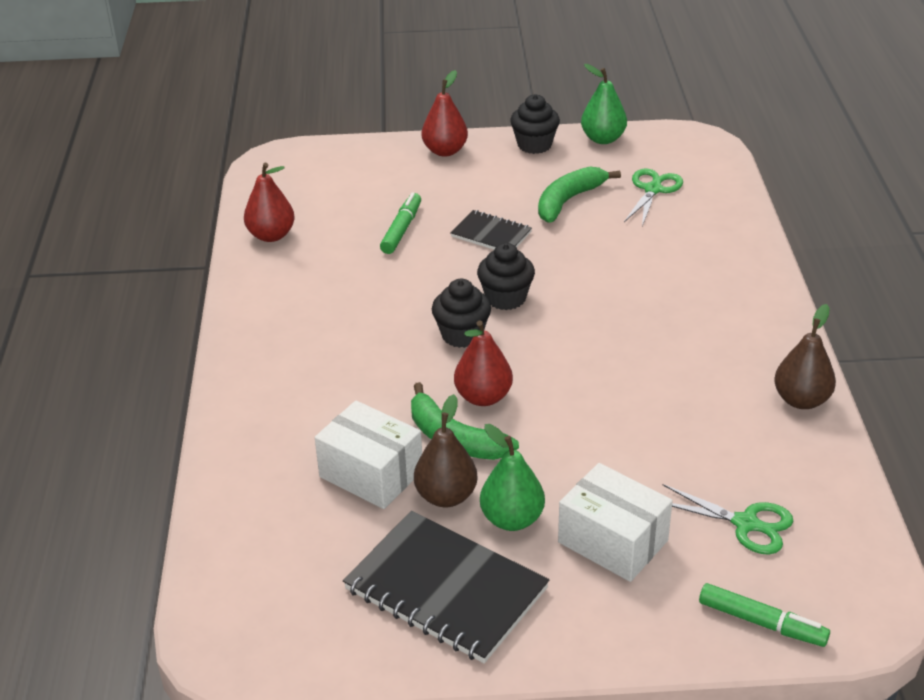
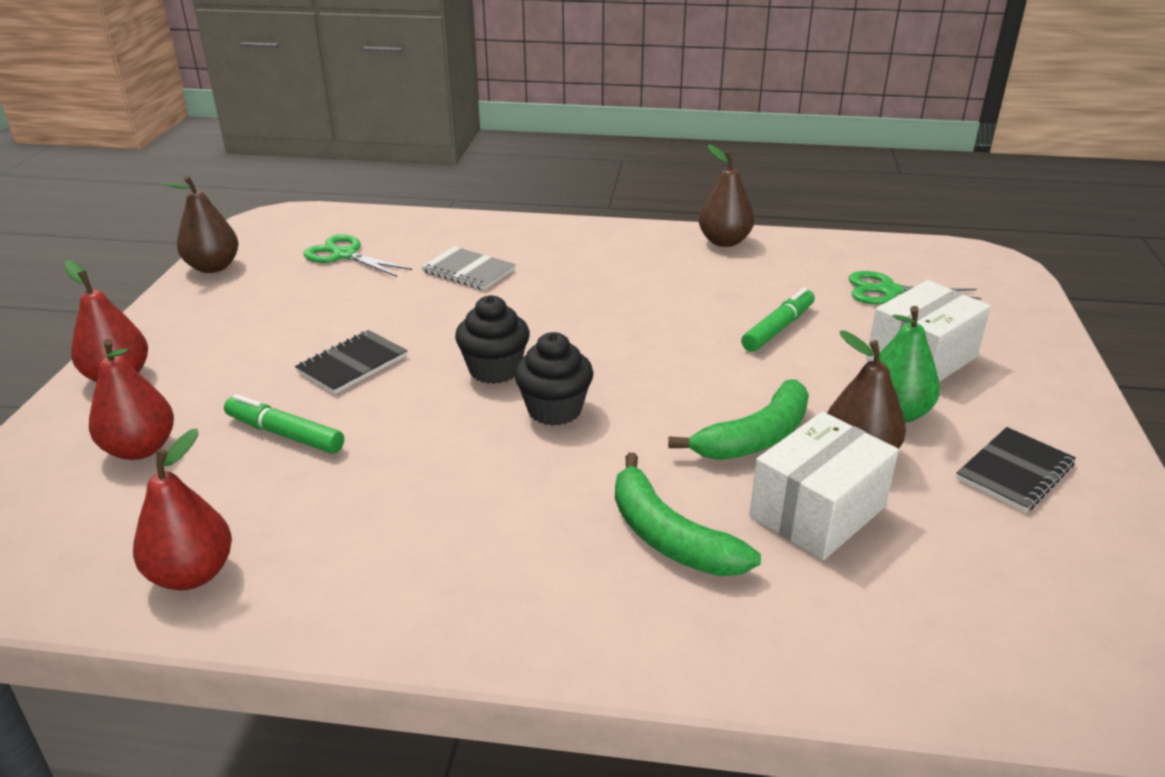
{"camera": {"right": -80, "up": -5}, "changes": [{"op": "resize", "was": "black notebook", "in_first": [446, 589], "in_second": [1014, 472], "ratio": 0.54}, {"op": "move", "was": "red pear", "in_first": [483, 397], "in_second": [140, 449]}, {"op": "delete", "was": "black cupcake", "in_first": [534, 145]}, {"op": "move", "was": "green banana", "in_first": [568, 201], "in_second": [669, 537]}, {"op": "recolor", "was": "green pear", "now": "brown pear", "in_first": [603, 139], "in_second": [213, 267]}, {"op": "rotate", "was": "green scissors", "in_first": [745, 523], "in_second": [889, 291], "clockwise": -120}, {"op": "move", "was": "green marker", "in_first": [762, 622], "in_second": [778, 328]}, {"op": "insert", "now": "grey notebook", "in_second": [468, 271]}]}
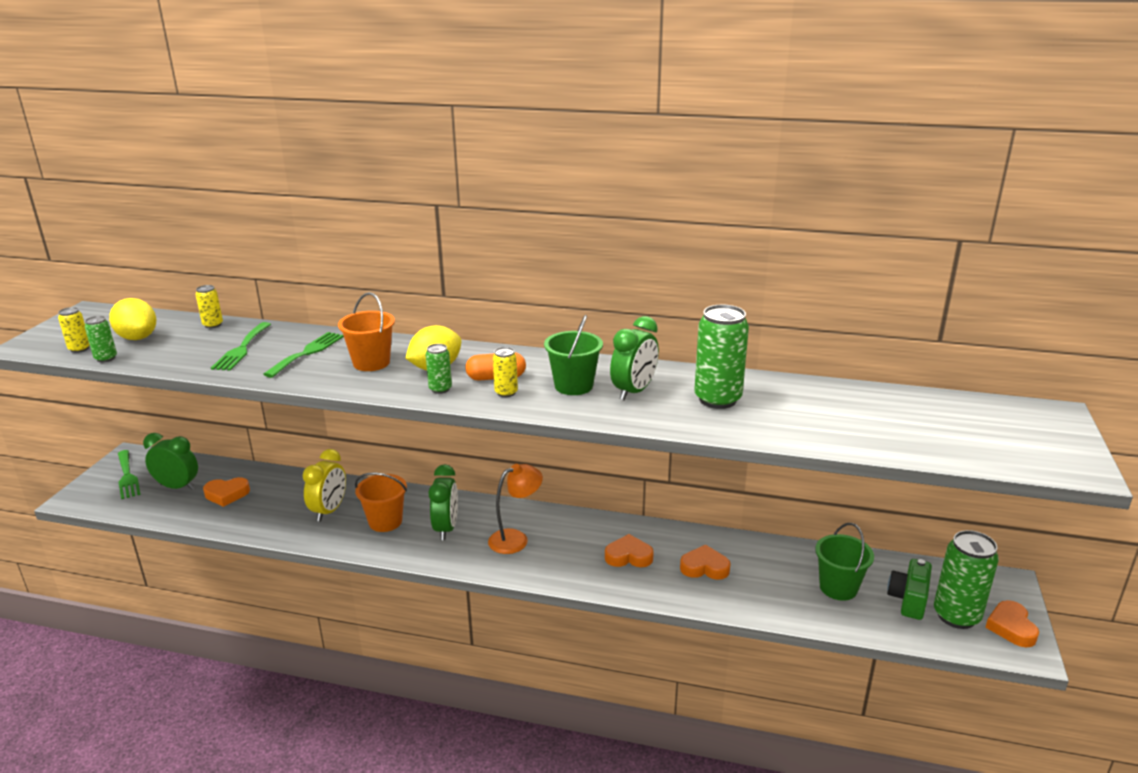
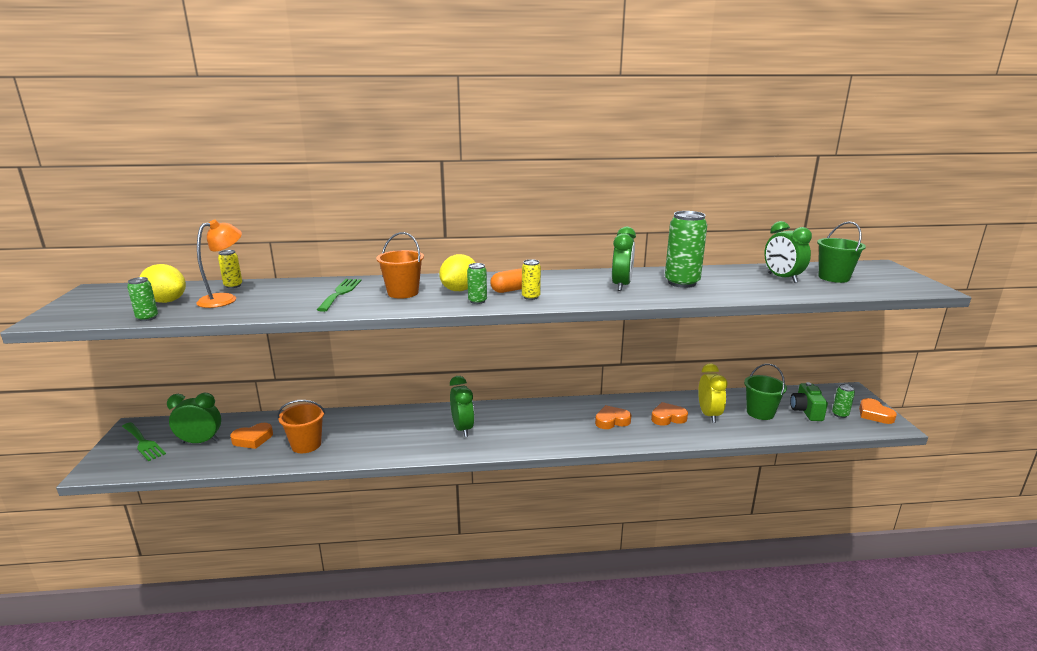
{"camera": {"right": -20, "up": -5}, "changes": [{"op": "delete", "was": "yellow can", "in_first": [79, 349]}, {"op": "delete", "was": "green fork", "in_first": [241, 349]}, {"op": "move", "was": "yellow clock", "in_first": [329, 511], "in_second": [709, 415]}, {"op": "move", "was": "orange bucket", "in_first": [385, 521], "in_second": [306, 445]}, {"op": "move", "was": "orange lamp", "in_first": [516, 539], "in_second": [225, 299]}, {"op": "move", "was": "green bucket", "in_first": [573, 386], "in_second": [834, 277]}, {"op": "resize", "was": "green can", "in_first": [956, 616], "in_second": [840, 414], "ratio": 0.5}, {"op": "insert", "now": "green clock", "in_second": [782, 278]}]}
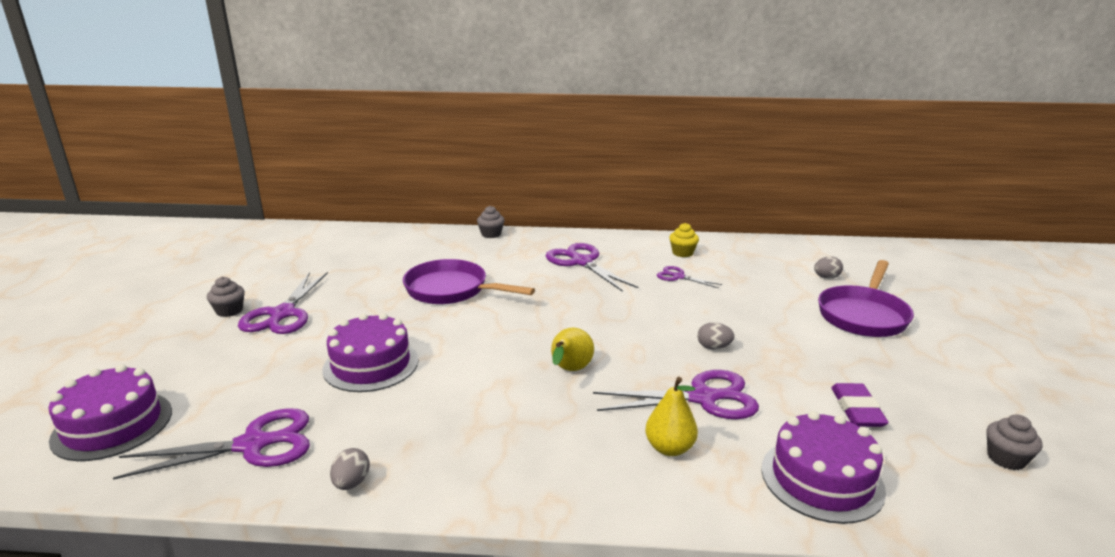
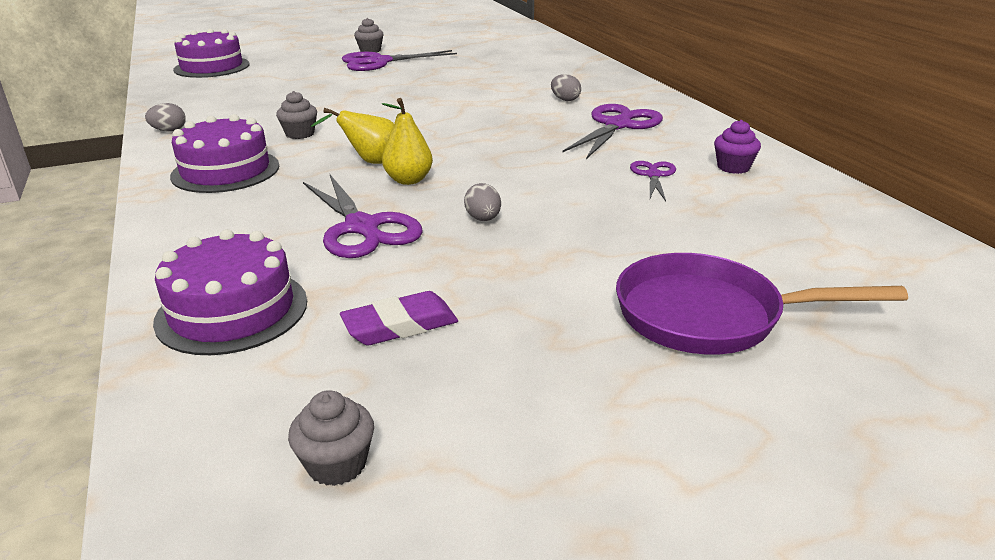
{"camera": {"right": 65, "up": 5}, "changes": [{"op": "delete", "was": "purple scissors", "in_first": [254, 445]}, {"op": "move", "was": "purple cake", "in_first": [371, 364], "in_second": [225, 171]}, {"op": "delete", "was": "purple pan", "in_first": [451, 290]}, {"op": "move", "was": "grey cupcake", "in_first": [491, 234], "in_second": [300, 134]}, {"op": "move", "was": "yellow pear", "in_first": [669, 448], "in_second": [409, 180]}, {"op": "recolor", "was": "yellow cupcake", "now": "purple cupcake", "in_first": [682, 253], "in_second": [733, 167]}, {"op": "move", "was": "grey egg", "in_first": [826, 277], "in_second": [565, 100]}]}
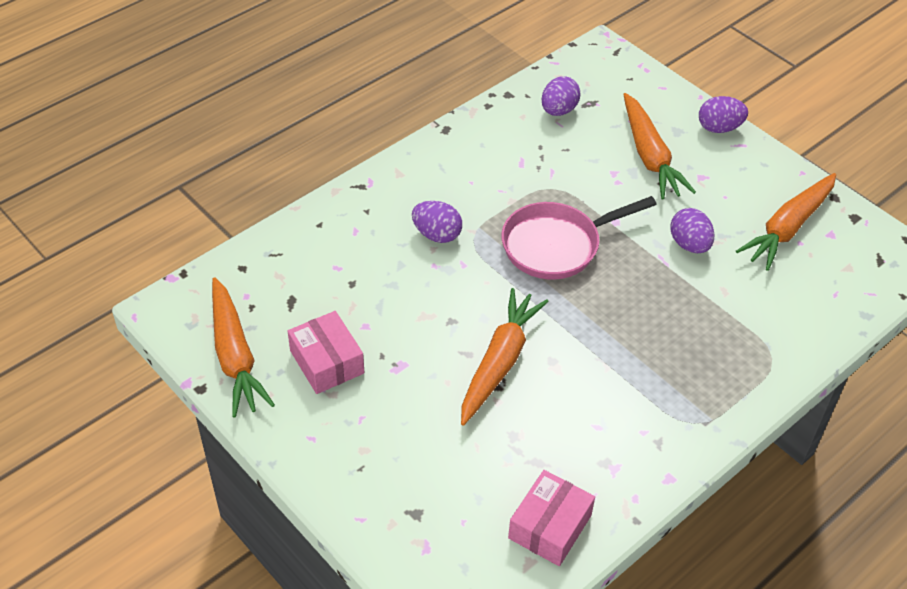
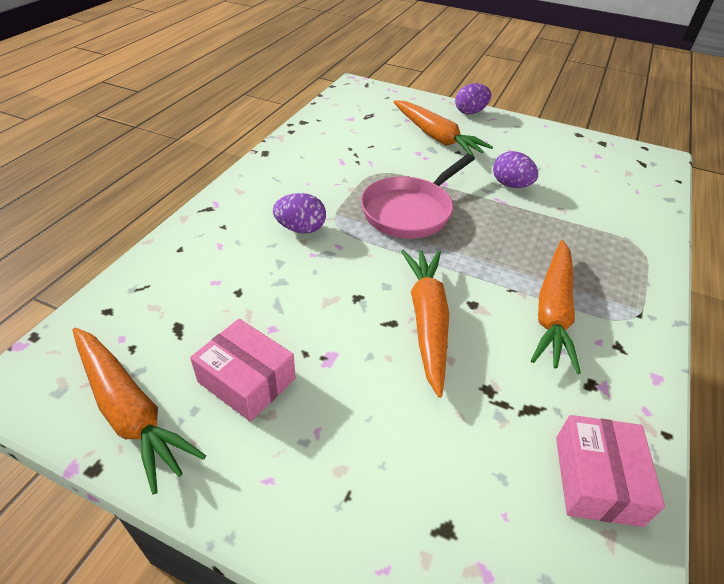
{"camera": {"right": -25, "up": -5}, "changes": [{"op": "delete", "was": "purple egg", "in_first": [558, 110]}, {"op": "move", "was": "orange carrot", "in_first": [788, 228], "in_second": [553, 311]}]}
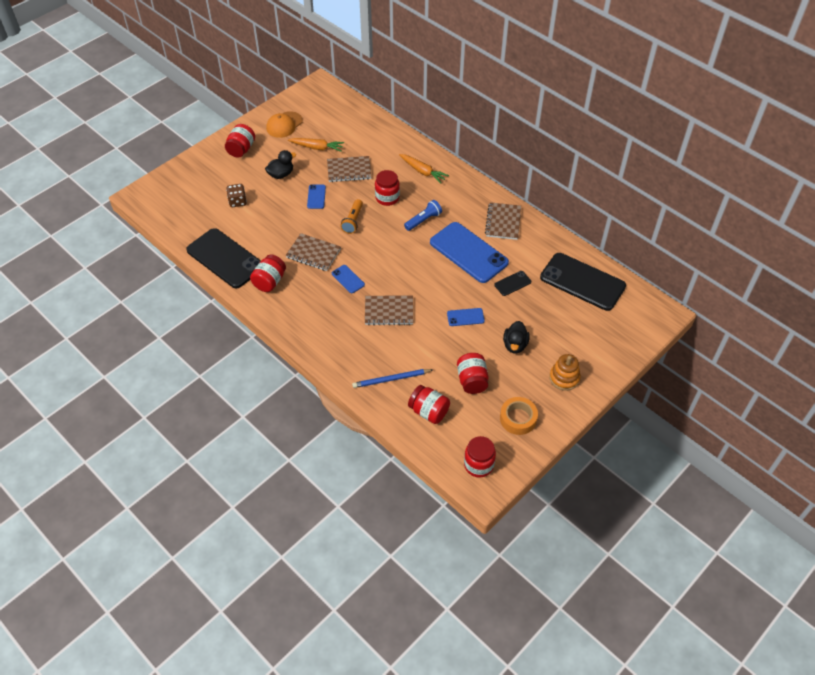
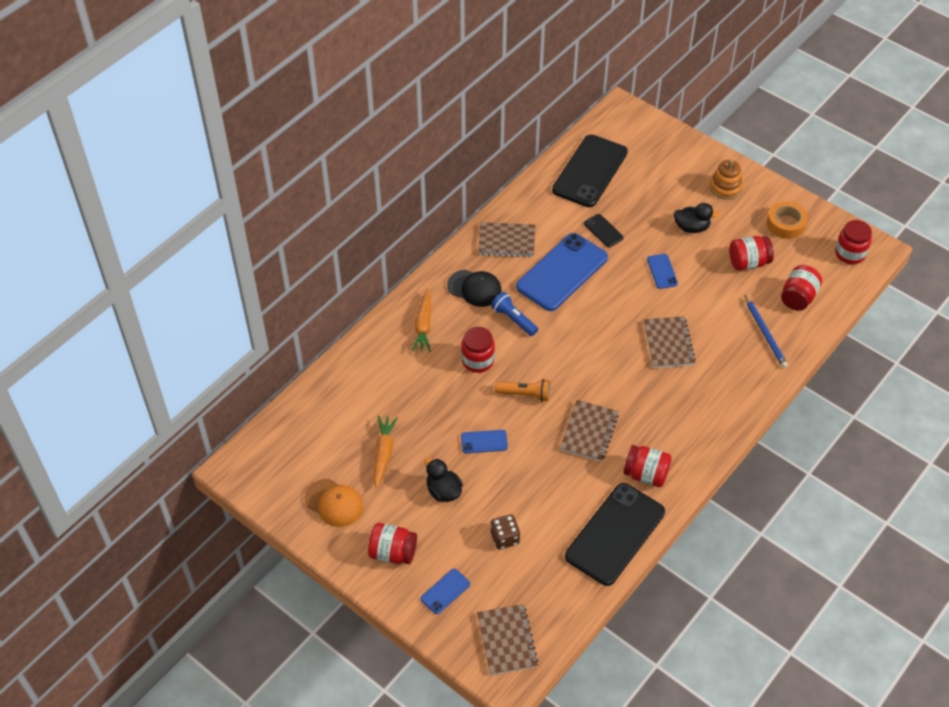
{"camera": {"right": -95, "up": 0}, "changes": [{"op": "move", "was": "brown notebook", "in_first": [349, 170], "in_second": [507, 640]}, {"op": "move", "was": "blue phone", "in_first": [348, 279], "in_second": [445, 591]}, {"op": "rotate", "was": "orange carrot", "in_first": [422, 171], "in_second": [423, 326], "clockwise": 150}, {"op": "insert", "now": "black cap", "in_second": [474, 288]}]}
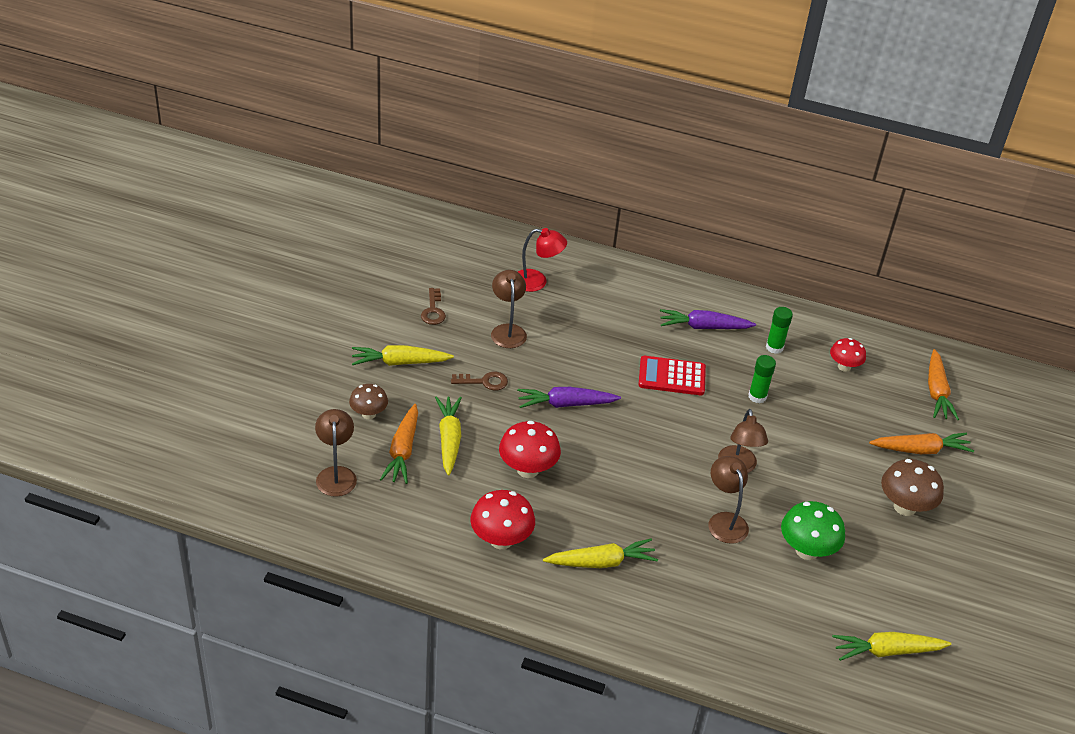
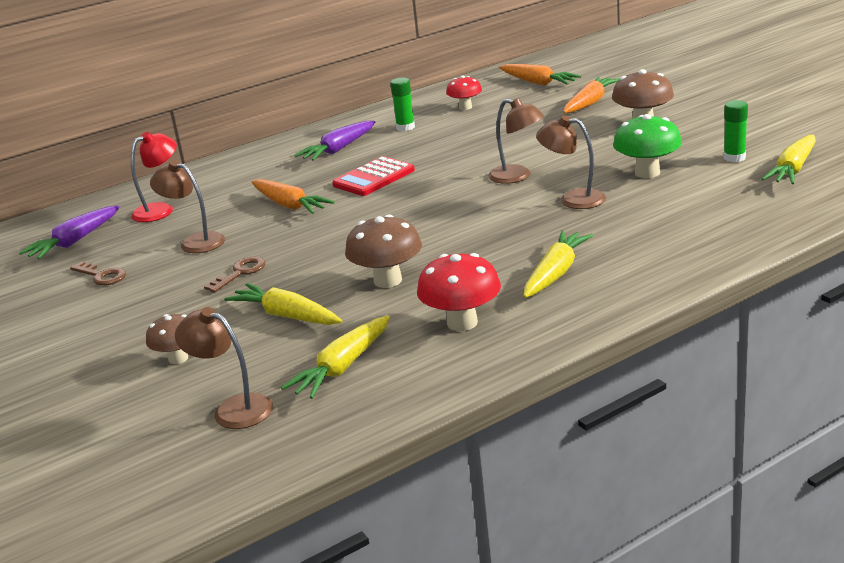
{"camera": {"right": -45, "up": -15}, "changes": [{"op": "move", "was": "yellow carrot", "in_first": [399, 362], "in_second": [342, 367]}, {"op": "move", "was": "orange carrot", "in_first": [403, 451], "in_second": [290, 205]}, {"op": "recolor", "was": "red mushroom", "now": "brown mushroom", "in_first": [527, 469], "in_second": [388, 281]}, {"op": "move", "was": "purple carrot", "in_first": [565, 404], "in_second": [74, 241]}, {"op": "move", "was": "green glue stick", "in_first": [757, 396], "in_second": [734, 158]}]}
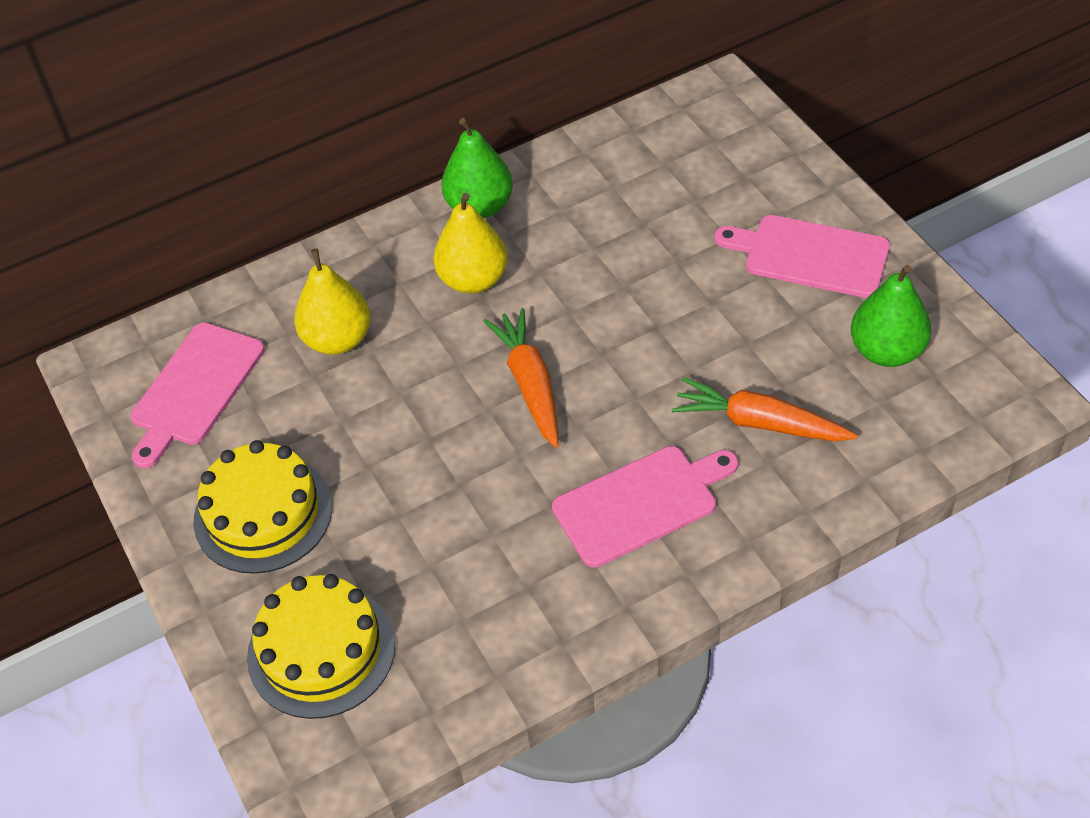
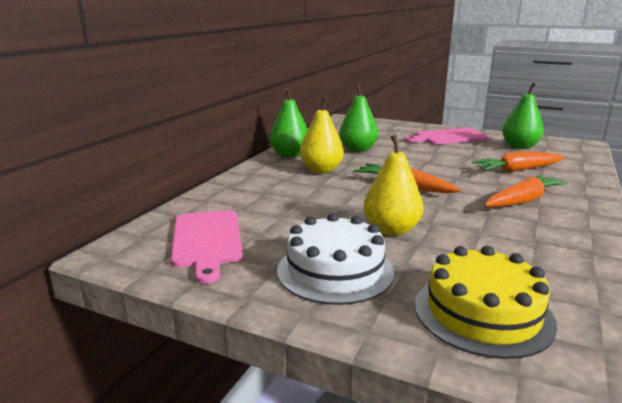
{"camera": {"right": -40, "up": -30}, "changes": [{"op": "recolor", "was": "yellow cake", "now": "white cake", "in_first": [263, 513], "in_second": [335, 271]}, {"op": "move", "was": "yellow pear", "in_first": [338, 339], "in_second": [391, 230]}, {"op": "replace", "was": "pink cutting board", "now": "orange carrot", "in_first": [640, 503], "in_second": [523, 201]}, {"op": "insert", "now": "green pear", "in_second": [358, 149]}]}
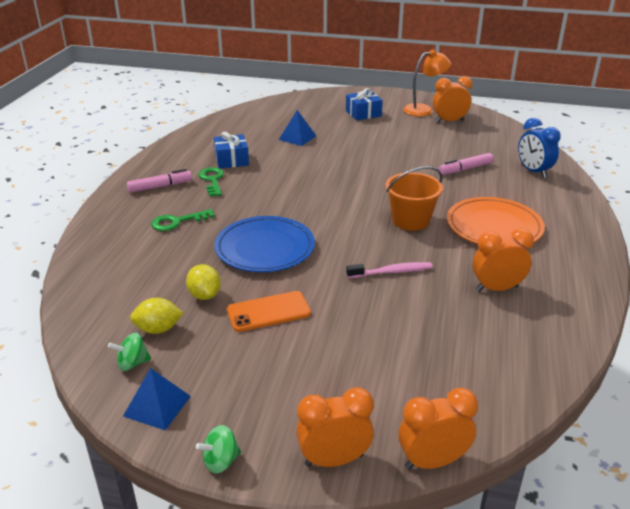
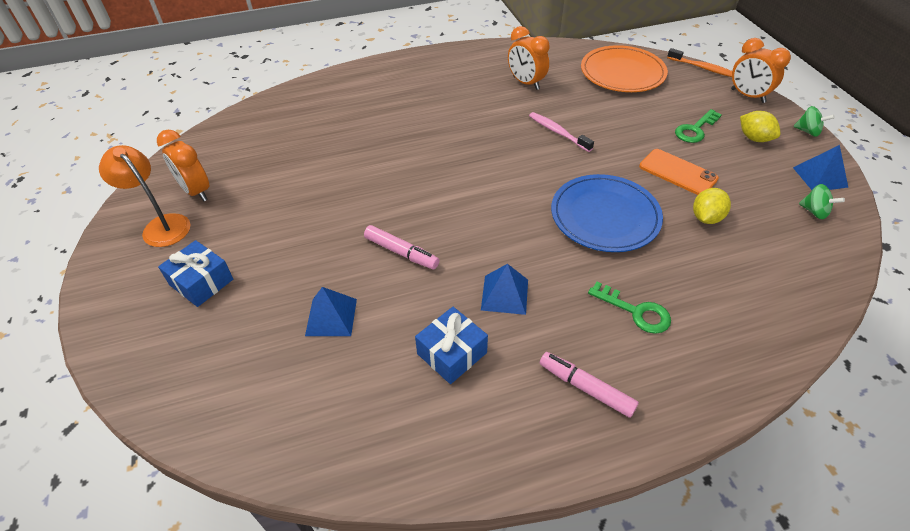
{"camera": {"right": -120, "up": 15}, "changes": [{"op": "move", "was": "yellow lemon", "in_first": [158, 329], "in_second": [754, 138]}, {"op": "move", "was": "green key", "in_first": [212, 180], "in_second": [695, 130]}, {"op": "delete", "was": "orange bucket", "in_first": [410, 220]}, {"op": "replace", "was": "orange clock", "now": "orange toothbrush", "in_first": [432, 461], "in_second": [703, 68]}, {"op": "move", "was": "pink marker", "in_first": [465, 169], "in_second": [401, 252]}, {"op": "move", "was": "orange plate", "in_first": [494, 226], "in_second": [622, 73]}, {"op": "delete", "was": "blue clock", "in_first": [533, 171]}, {"op": "insert", "now": "blue pyramid", "in_second": [504, 294]}]}
